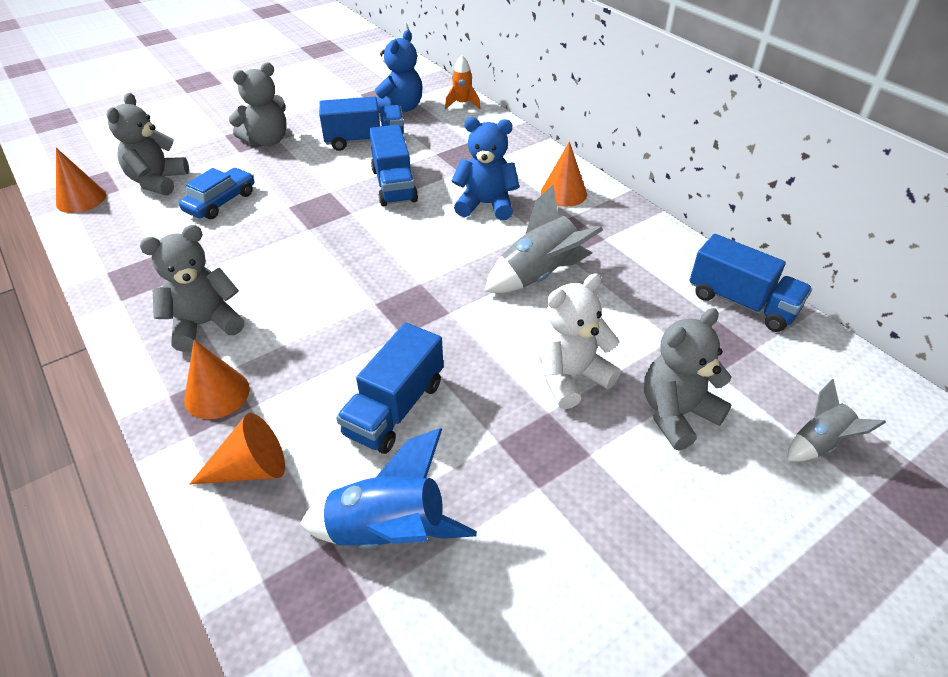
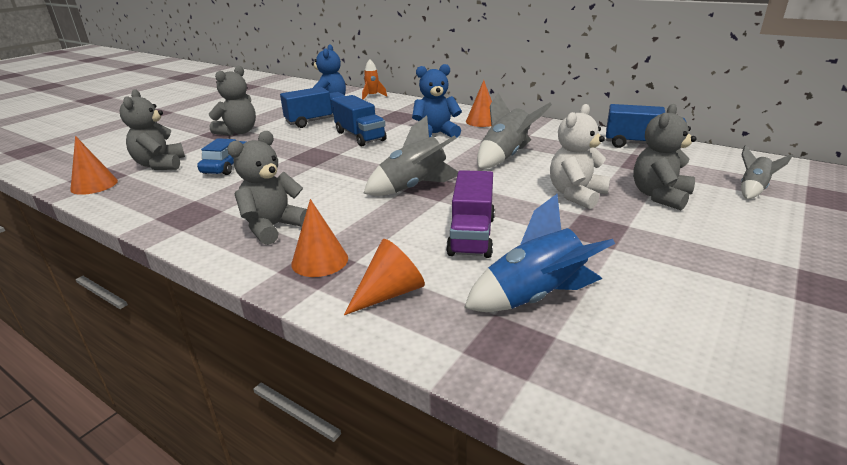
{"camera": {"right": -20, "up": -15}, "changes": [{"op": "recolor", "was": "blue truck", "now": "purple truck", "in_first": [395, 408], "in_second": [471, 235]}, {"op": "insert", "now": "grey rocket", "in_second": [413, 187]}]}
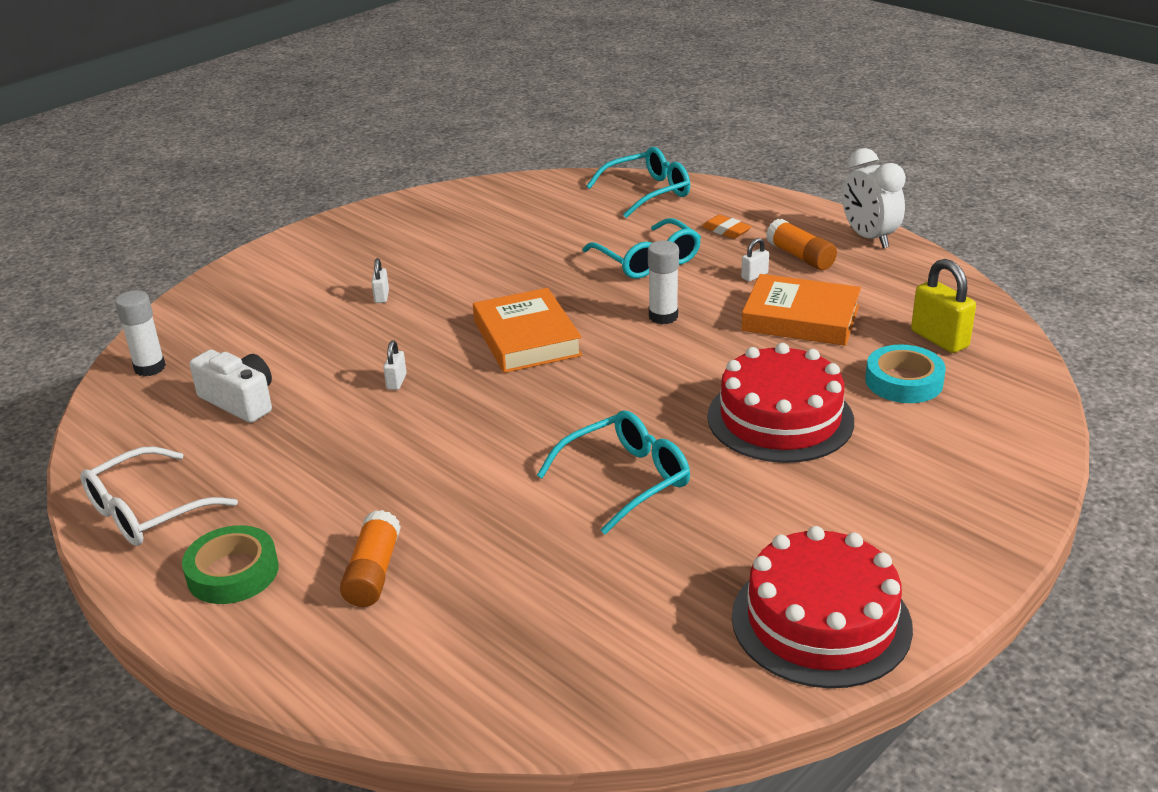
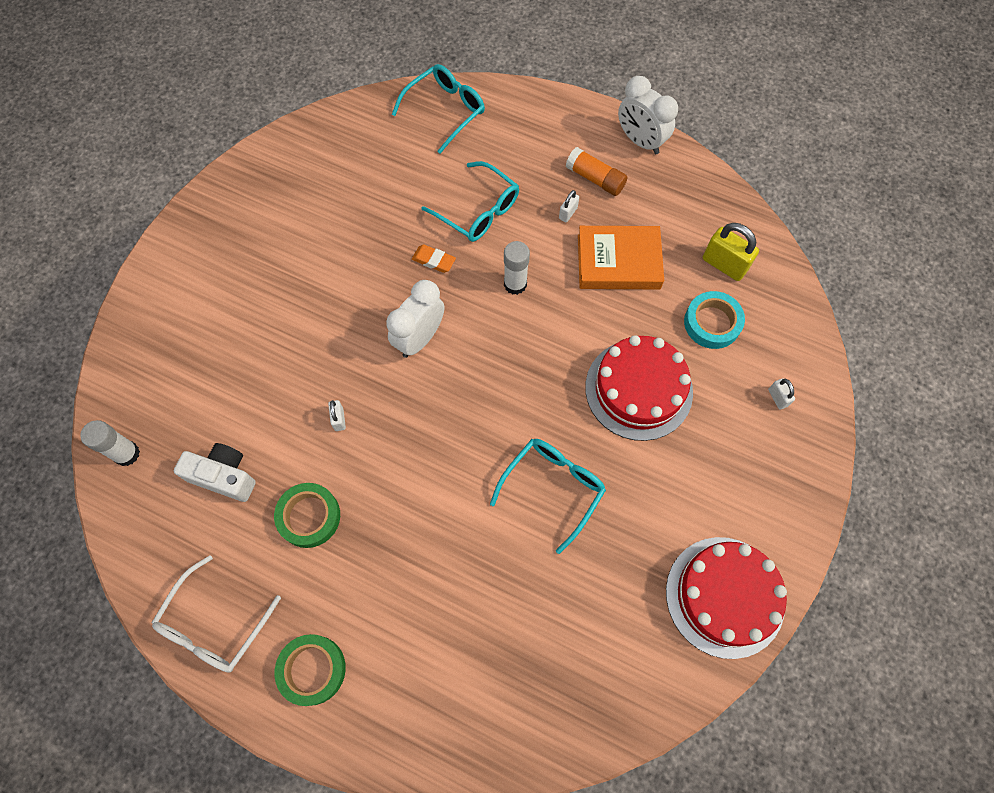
{"camera": {"right": -20, "up": 35}, "changes": [{"op": "delete", "was": "orange glue stick", "in_first": [373, 572]}, {"op": "move", "was": "white padlock", "in_first": [381, 296], "in_second": [777, 398]}, {"op": "replace", "was": "orange book", "now": "white clock", "in_first": [527, 338], "in_second": [419, 338]}, {"op": "move", "was": "orange eraser", "in_first": [726, 231], "in_second": [434, 260]}, {"op": "insert", "now": "green tape", "in_second": [309, 516]}]}
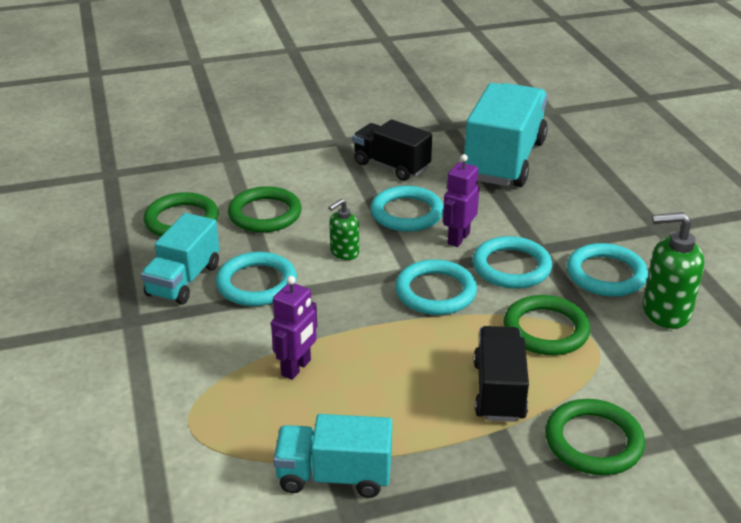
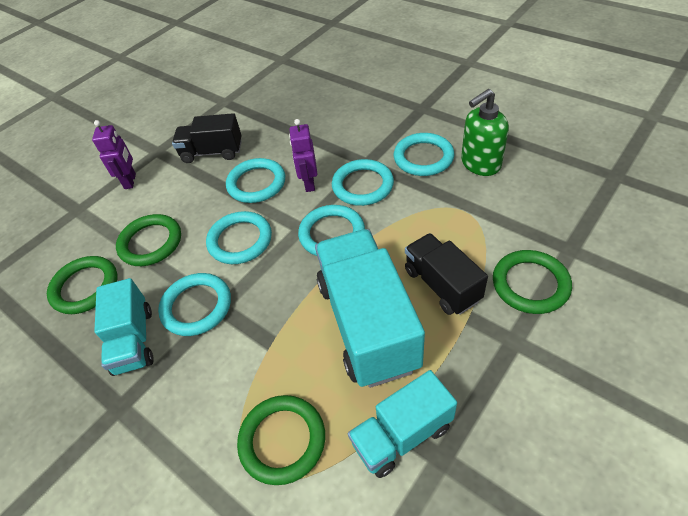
{"camera": {"right": -30, "up": 15}, "changes": [{"op": "move", "was": "purple robot", "in_first": [296, 368], "in_second": [130, 181]}, {"op": "replace", "was": "green soap dispenser", "now": "turquoise ring", "in_first": [344, 252], "in_second": [240, 240]}, {"op": "move", "was": "turquoise truck", "in_first": [504, 160], "in_second": [367, 324]}, {"op": "move", "was": "green ring", "in_first": [546, 330], "in_second": [282, 440]}]}
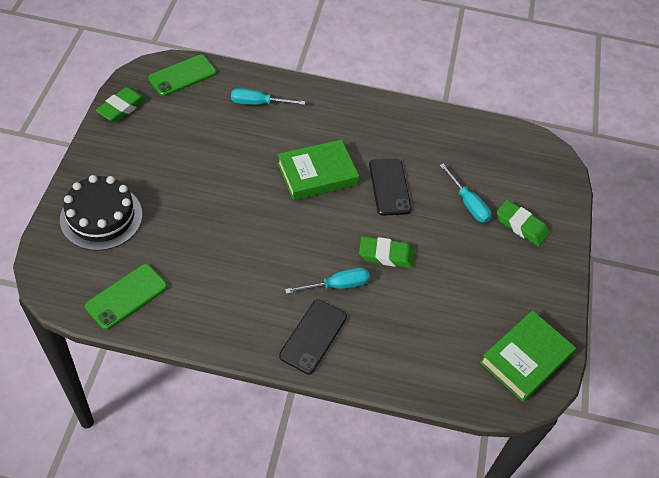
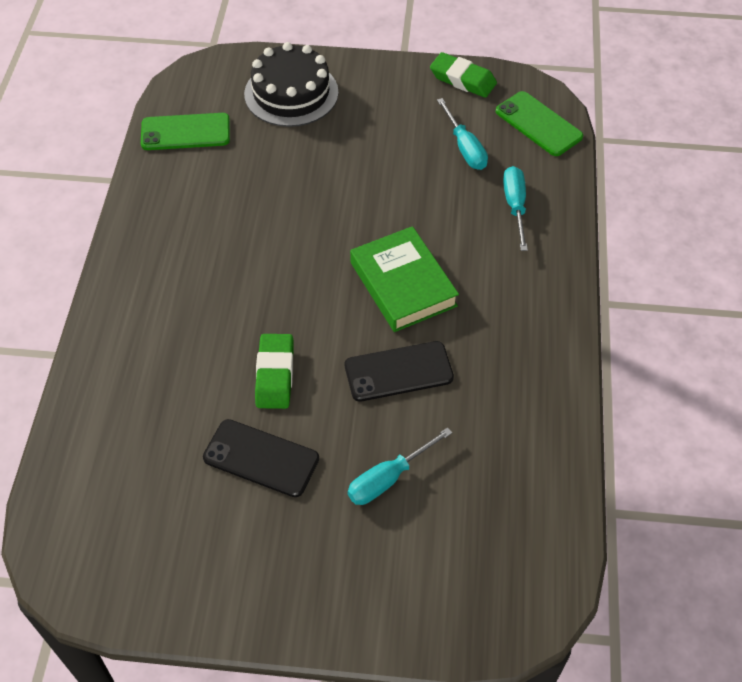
{"camera": {"right": 90, "up": 0}, "changes": [{"op": "rotate", "was": "green phone", "in_first": [126, 296], "in_second": [185, 132], "clockwise": -45}, {"op": "move", "was": "black phone", "in_first": [313, 336], "in_second": [261, 458]}, {"op": "move", "was": "turquoise screwdriver", "in_first": [337, 285], "in_second": [465, 148]}, {"op": "delete", "was": "green book", "in_first": [525, 359]}, {"op": "delete", "was": "green eraser", "in_first": [521, 226]}]}
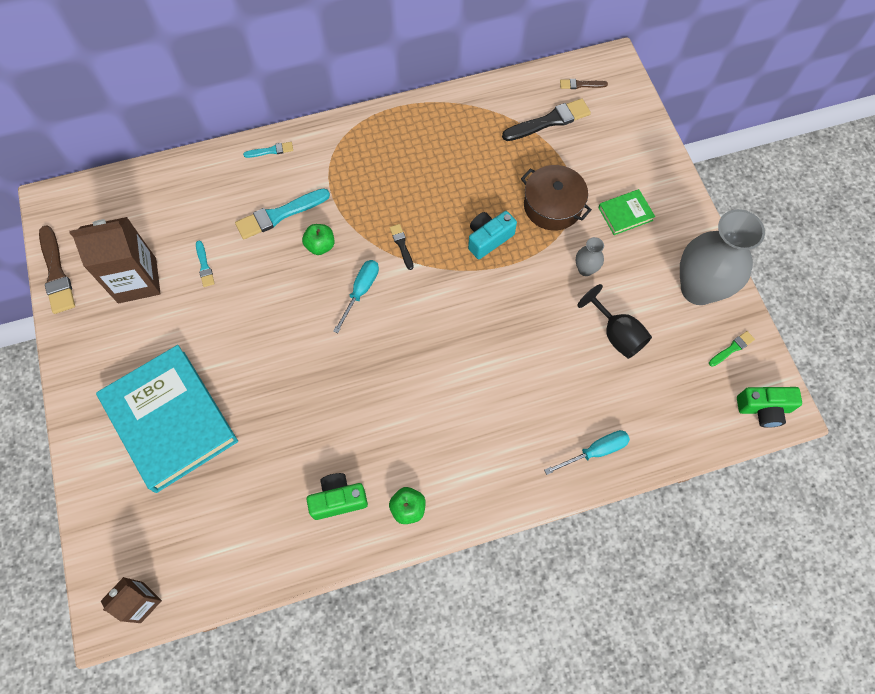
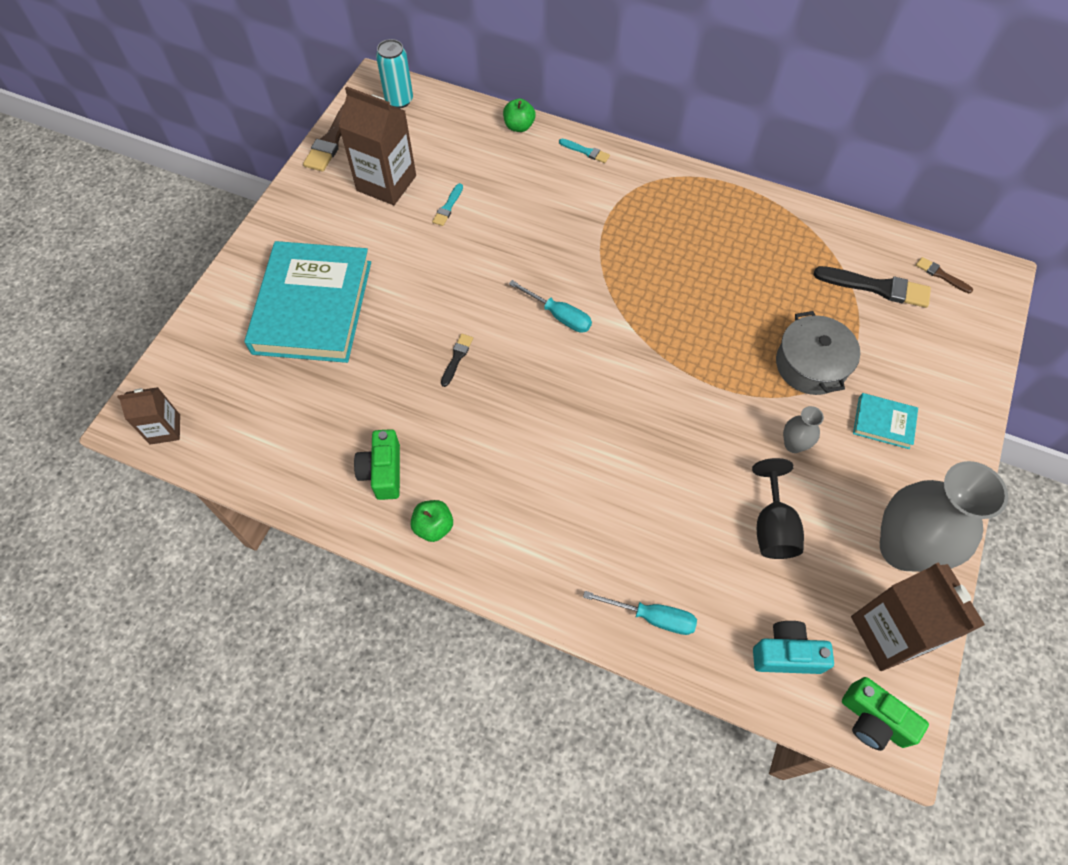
{"camera": {"right": 40, "up": -5}, "changes": [{"op": "delete", "was": "turquoise brush", "in_first": [279, 215]}, {"op": "move", "was": "green apple", "in_first": [320, 246], "in_second": [519, 126]}, {"op": "rotate", "was": "green camera", "in_first": [338, 499], "in_second": [383, 472], "clockwise": -120}, {"op": "rotate", "was": "turquoise screwdriver", "in_first": [360, 291], "in_second": [559, 315], "clockwise": 60}, {"op": "move", "was": "black brush", "in_first": [402, 245], "in_second": [457, 358]}, {"op": "move", "was": "turquoise camera", "in_first": [488, 239], "in_second": [786, 654]}, {"op": "recolor", "was": "brown pot", "now": "grey pot", "in_first": [552, 206], "in_second": [811, 365]}, {"op": "recolor", "was": "green book", "now": "turquoise book", "in_first": [625, 214], "in_second": [883, 423]}, {"op": "replace", "was": "green brush", "now": "brown carton", "in_first": [732, 348], "in_second": [890, 633]}, {"op": "insert", "now": "turquoise can", "in_second": [399, 100]}]}
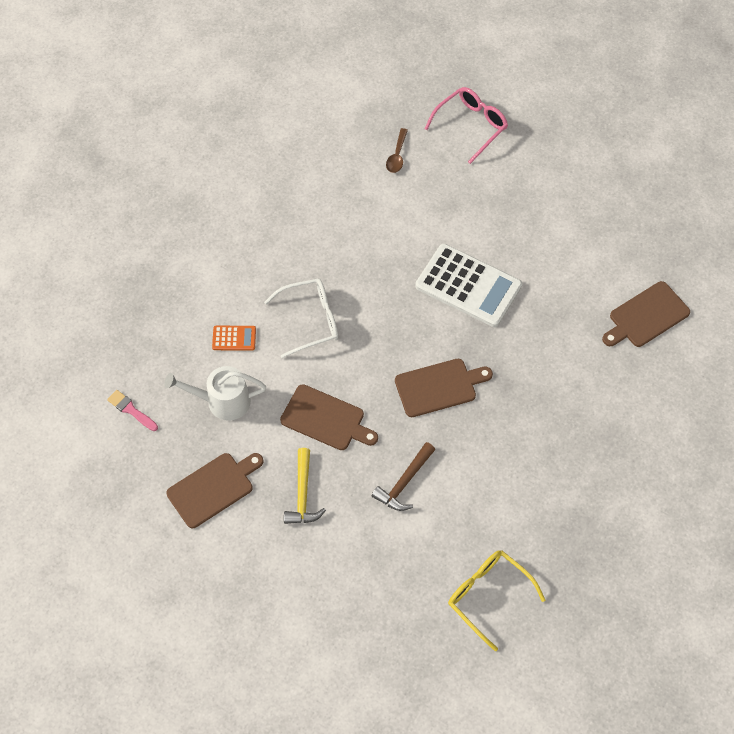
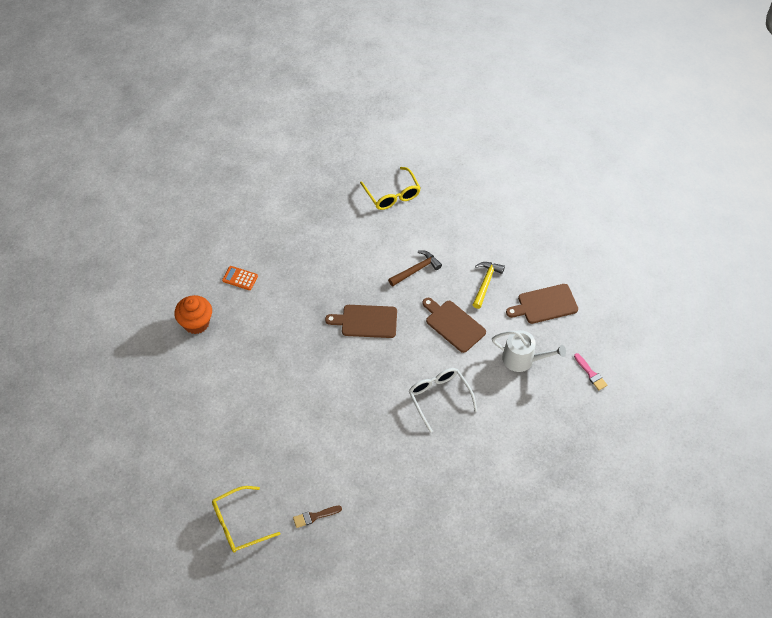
{"camera": {"right": -160, "up": -5}, "changes": [{"op": "move", "was": "orange calculator", "in_first": [234, 338], "in_second": [240, 278]}, {"op": "rotate", "was": "white glasses", "in_first": [311, 320], "in_second": [439, 397], "clockwise": 60}, {"op": "replace", "was": "brown spoon", "now": "brown brush", "in_first": [397, 156], "in_second": [314, 516]}, {"op": "delete", "was": "white calculator", "in_first": [468, 286]}, {"op": "recolor", "was": "pink glasses", "now": "yellow glasses", "in_first": [471, 126], "in_second": [238, 524]}, {"op": "replace", "was": "brown cutting board", "now": "orange cupcake", "in_first": [646, 316], "in_second": [196, 323]}]}
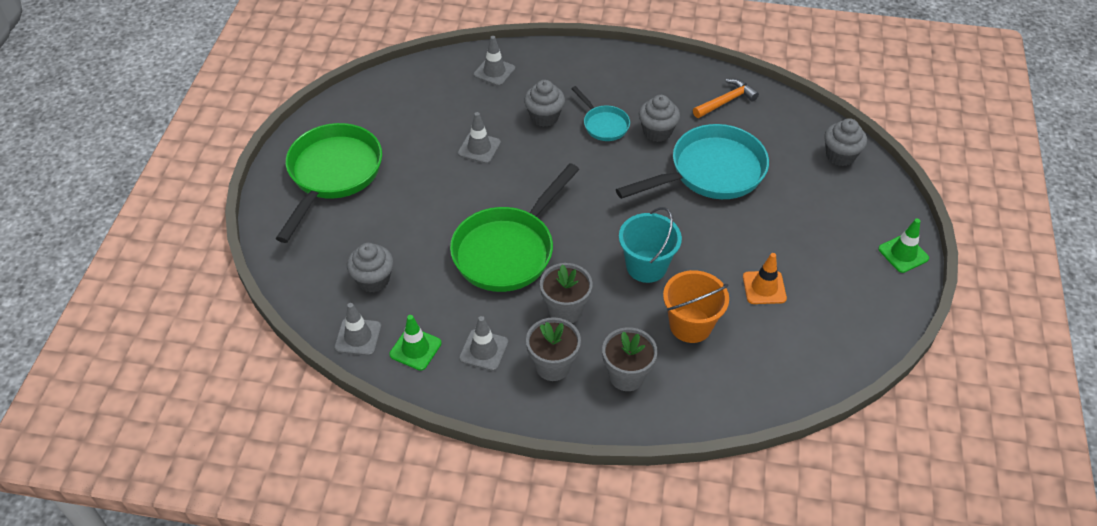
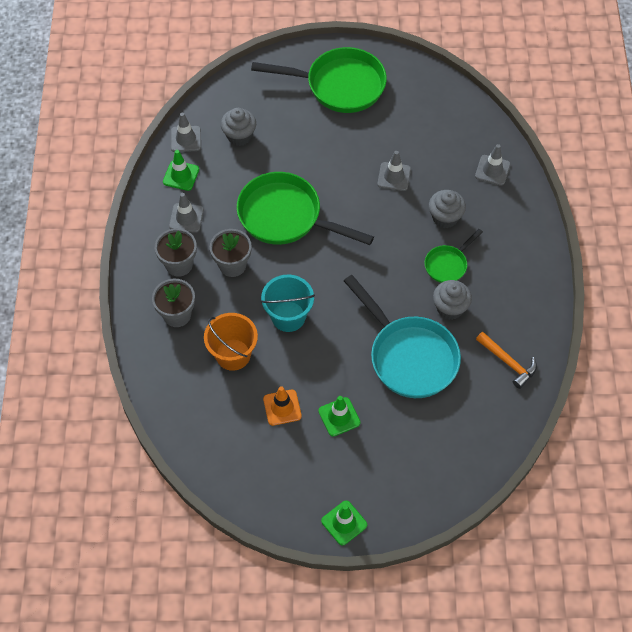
{"camera": {"right": 80, "up": 10}, "changes": [{"op": "recolor", "was": "turquoise pan", "now": "green pan", "in_first": [603, 124], "in_second": [448, 264]}, {"op": "delete", "was": "grey cupcake", "in_first": [840, 155]}, {"op": "insert", "now": "green traffic cone", "in_second": [339, 417]}]}
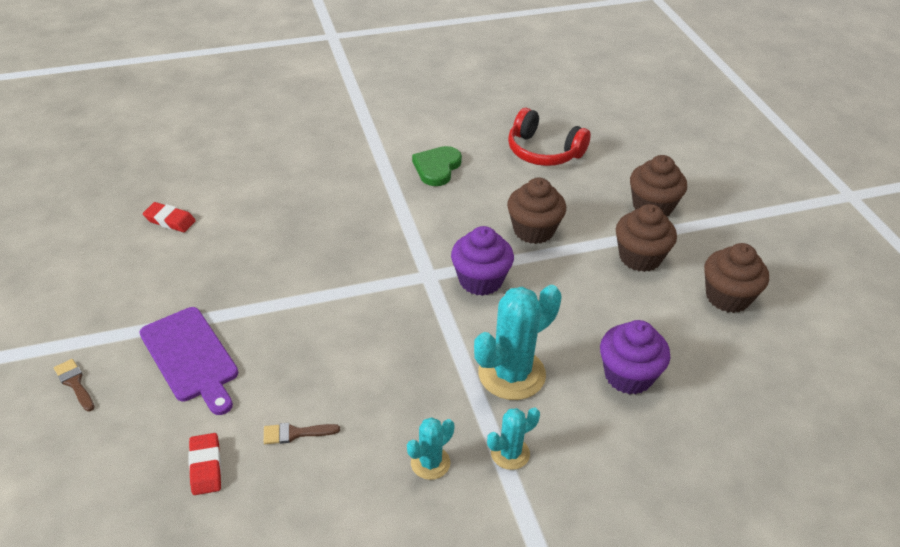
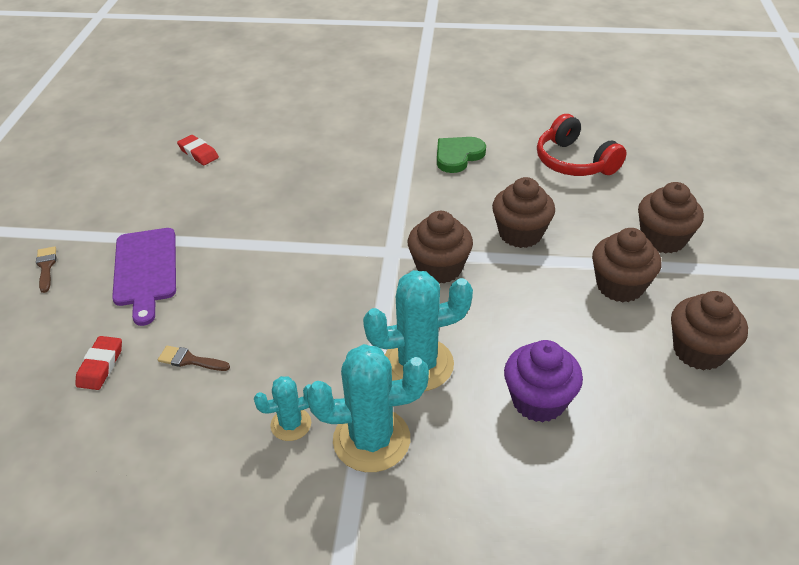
{"camera": {"right": 25, "up": 0}, "changes": [{"op": "recolor", "was": "purple cupcake", "now": "brown cupcake", "in_first": [480, 280], "in_second": [439, 268]}, {"op": "resize", "was": "turquoise cactus", "in_first": [510, 453], "in_second": [371, 440], "ratio": 1.87}]}
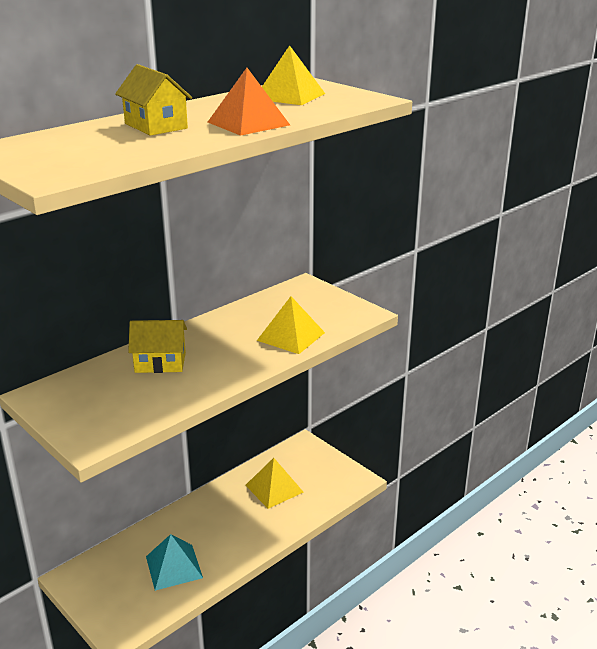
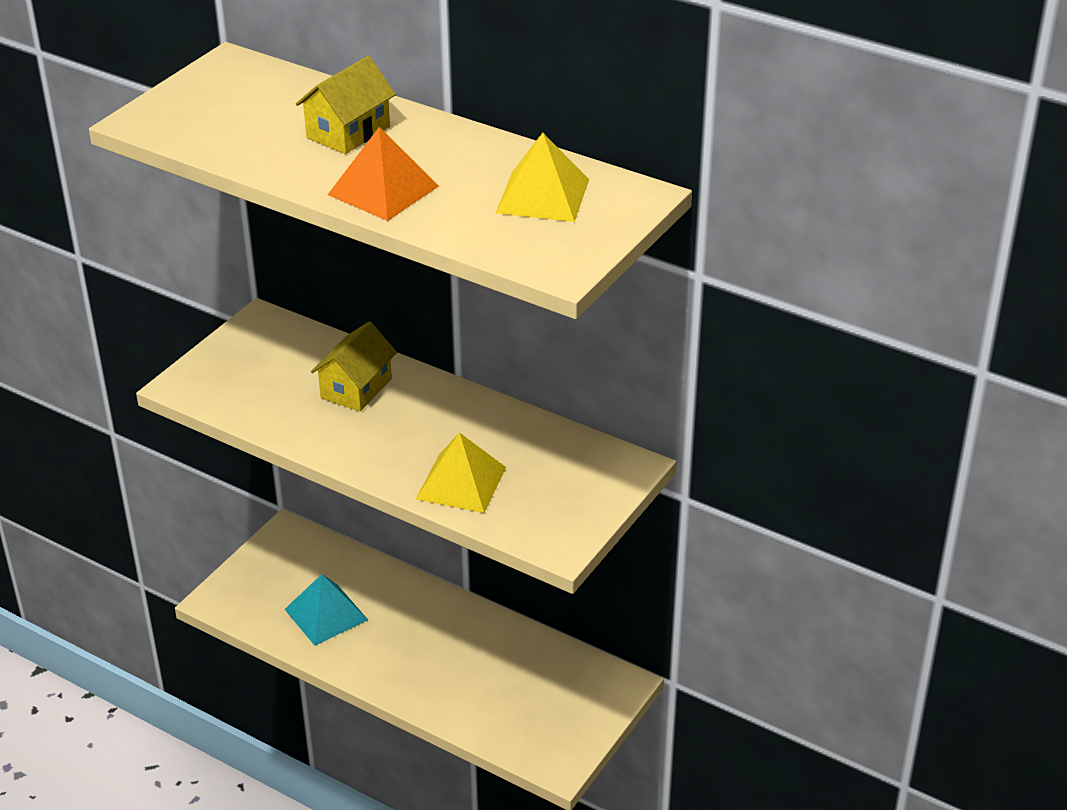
{"camera": {"right": 75, "up": 10}, "changes": [{"op": "rotate", "was": "yellow house", "in_first": [160, 362], "in_second": [356, 388], "clockwise": 45}, {"op": "delete", "was": "yellow pyramid", "in_first": [274, 488]}]}
